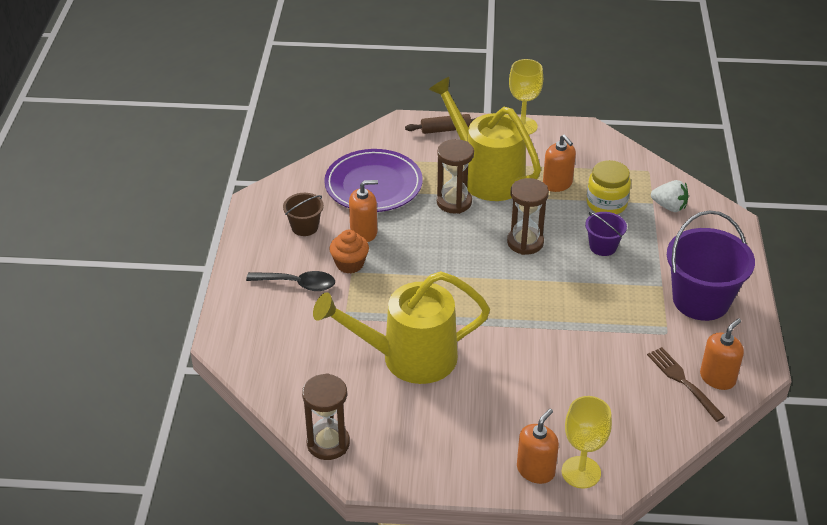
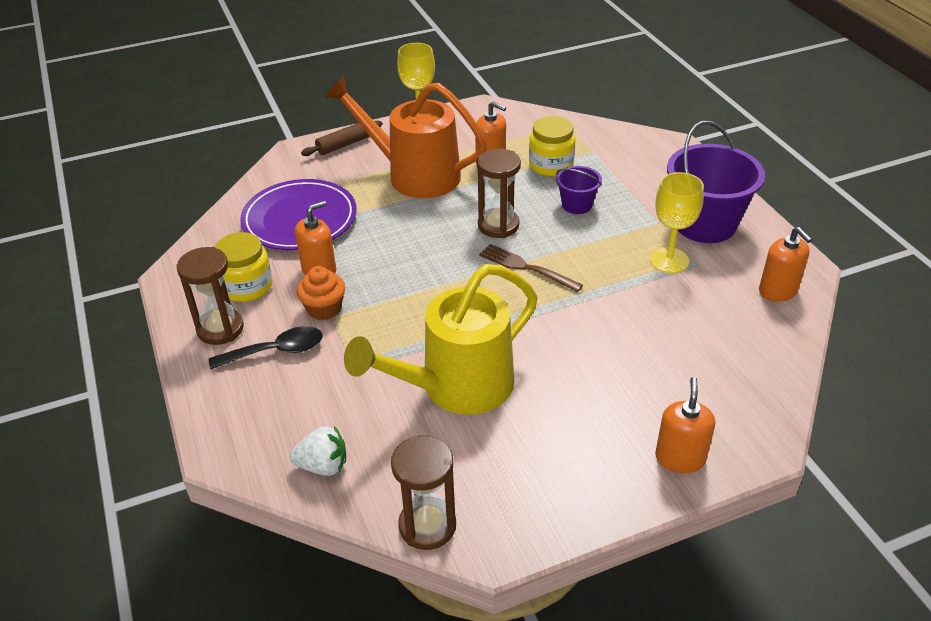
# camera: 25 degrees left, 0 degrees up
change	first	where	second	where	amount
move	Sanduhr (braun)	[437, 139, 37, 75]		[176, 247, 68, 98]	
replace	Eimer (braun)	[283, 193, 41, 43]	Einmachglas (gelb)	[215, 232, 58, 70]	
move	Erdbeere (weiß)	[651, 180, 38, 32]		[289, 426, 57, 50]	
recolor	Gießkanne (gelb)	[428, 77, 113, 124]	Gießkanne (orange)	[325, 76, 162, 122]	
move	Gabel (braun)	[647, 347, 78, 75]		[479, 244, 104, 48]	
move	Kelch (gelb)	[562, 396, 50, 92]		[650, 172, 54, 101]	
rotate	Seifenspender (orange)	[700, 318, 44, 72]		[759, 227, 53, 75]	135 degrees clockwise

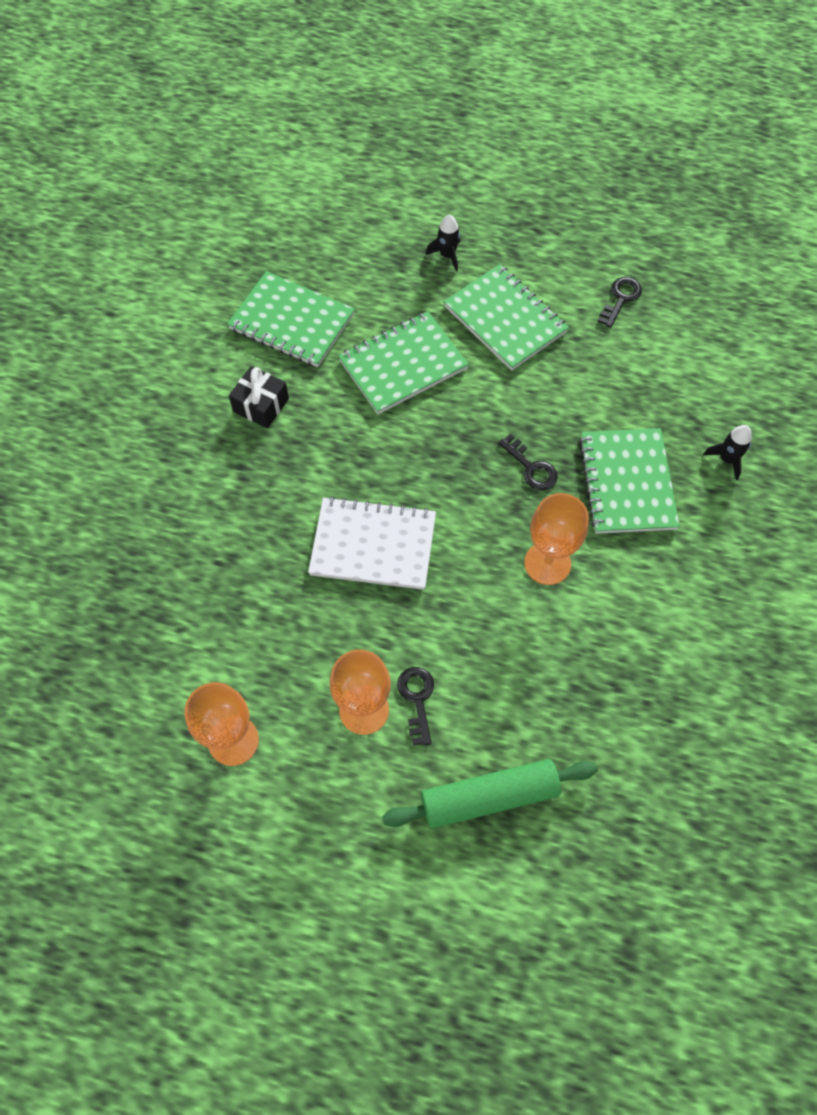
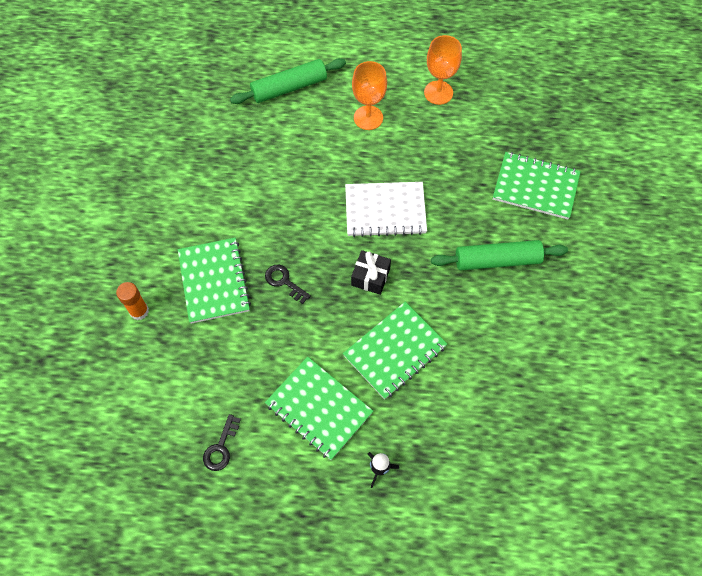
# camera: 170 degrees right, 0 degrees up
change	first	where	second	where	amount
replace	Rakete (schwarz)	[703, 425, 49, 55]	Klebestift (orange)	[116, 282, 33, 38]	
move	Geschenk (schwarz)	[229, 366, 60, 62]		[351, 250, 40, 45]	
insert			Nudelholz (grün)	[431, 240, 137, 31]	
move	Notizbuch (grün)	[227, 271, 128, 96]		[493, 152, 88, 68]	
delete	Schlüssel (schwarz)	[397, 667, 37, 78]			
delete	Kelch (orange)	[524, 493, 65, 92]			

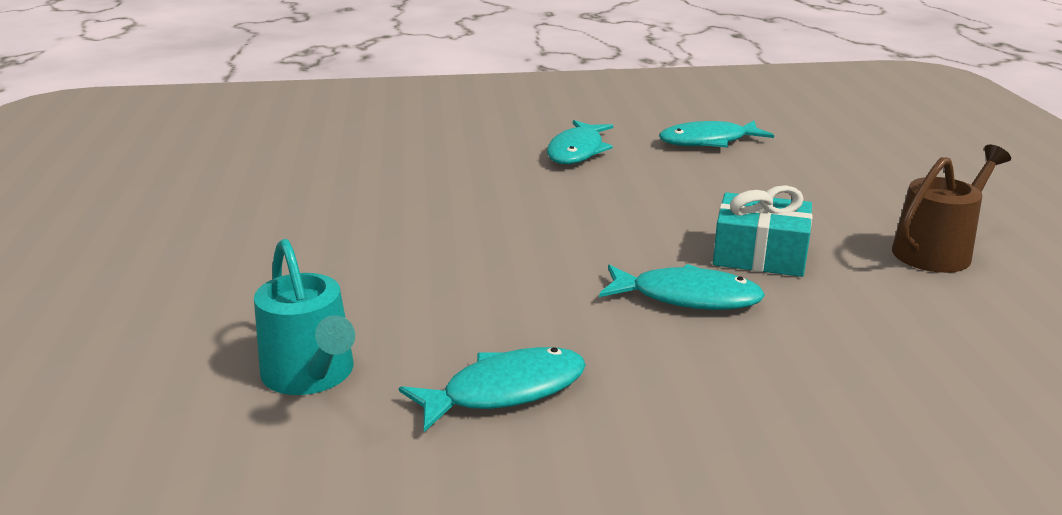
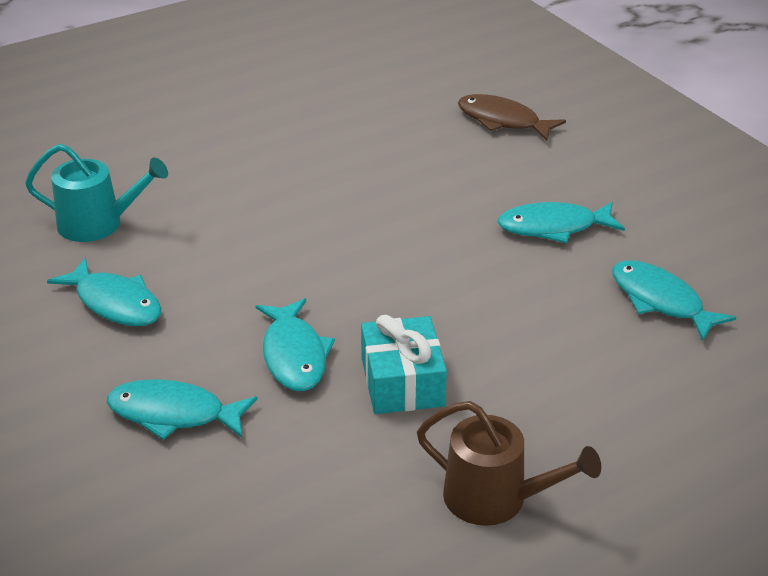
# camera: 65 degrees right, 10 degrees up
change	first	where	second	where	amount
rotate	Gießkanne (türkis)	[254, 239, 101, 156]		[25, 144, 143, 98]	120 degrees counterclockwise
insert			Fisch (türkis)	[106, 379, 152, 61]	
insert			Fisch (braun)	[458, 94, 108, 47]	

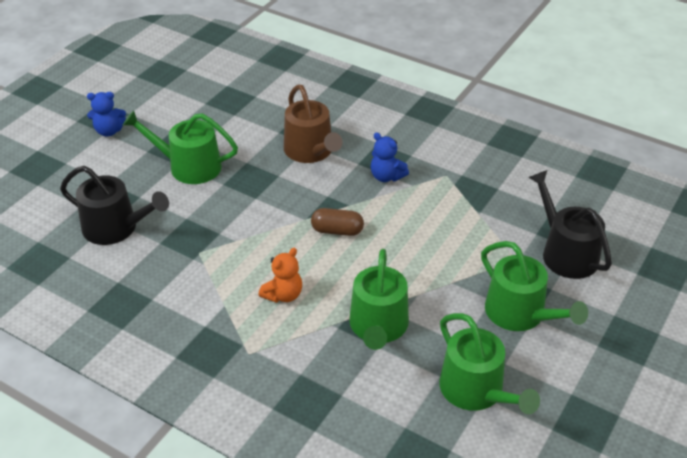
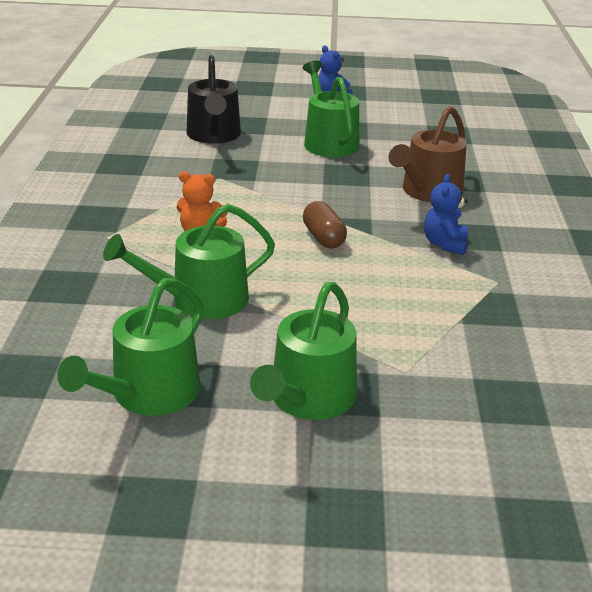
# camera: 60 degrees right, 10 degrees down
change	first	where	second	where	amount
delete	Gießkanne (schwarz)	[528, 170, 84, 109]			

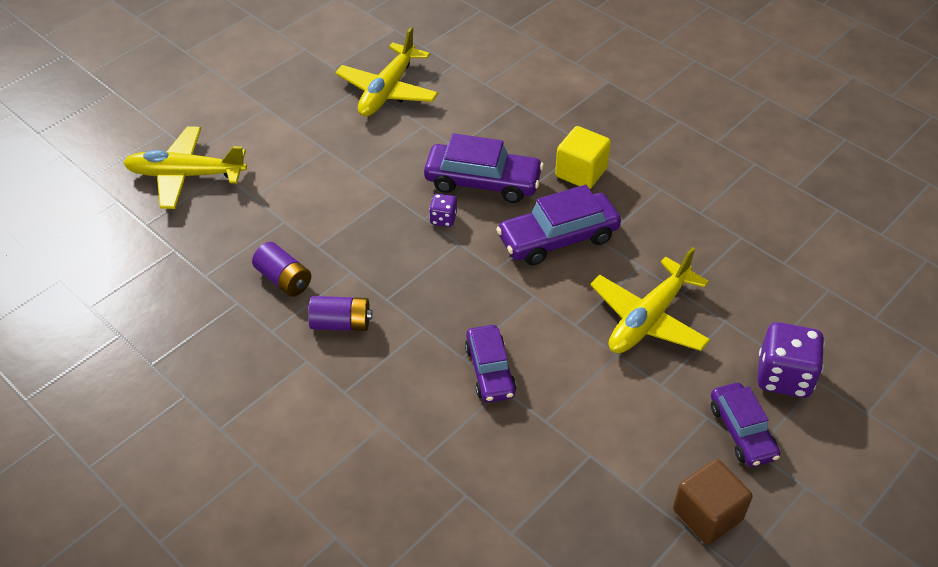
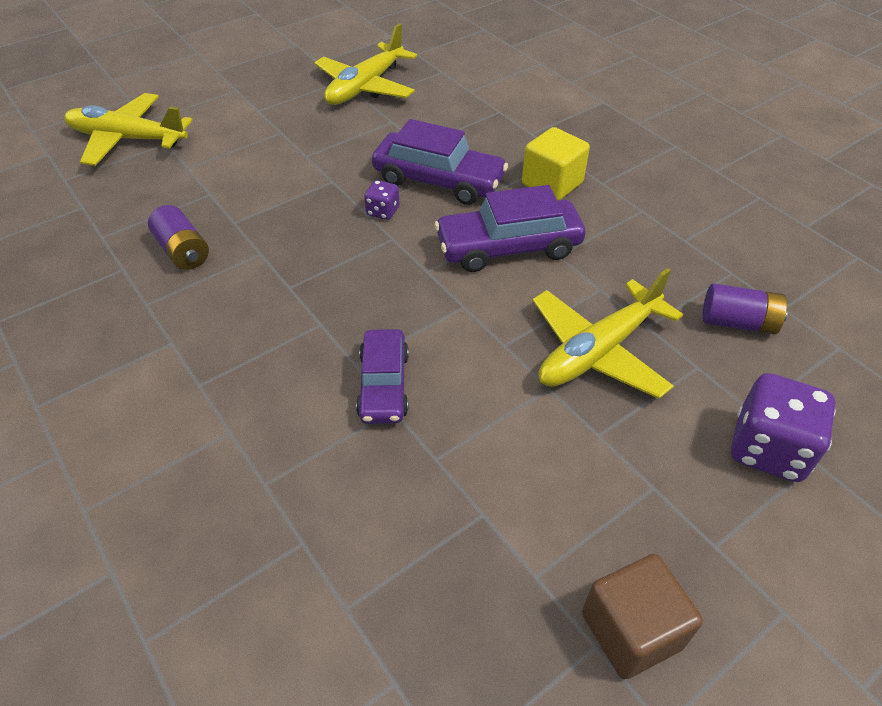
# camera: 10 degrees right, 0 degrees up
change	first	where	second	where	amount
move	Batterie (lila)	[308, 296, 64, 35]		[702, 283, 86, 51]	
delete	Auto (lila)	[711, 383, 69, 84]			

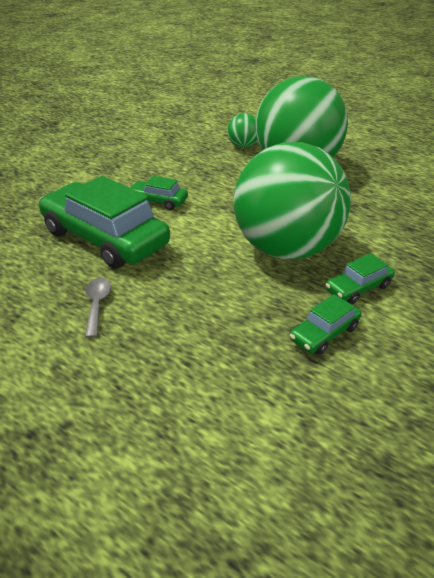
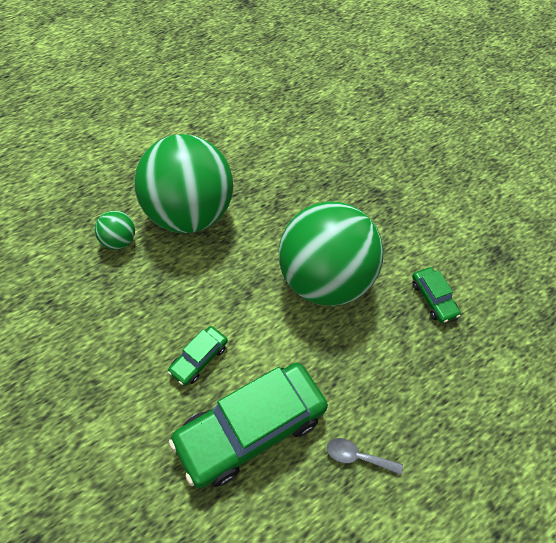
# camera: 75 degrees left, 20 degrees up
change	first	where	second	where	amount
delete	Auto (grün)	[326, 253, 69, 51]			

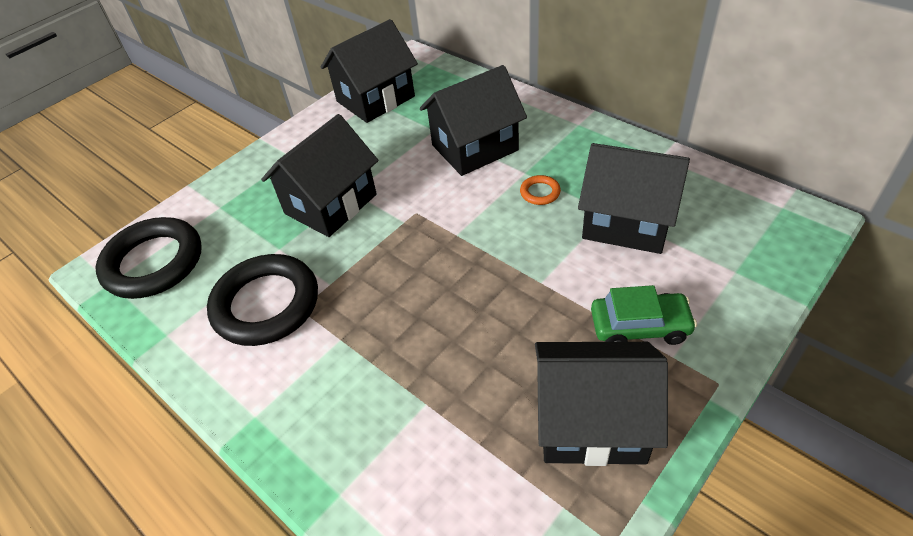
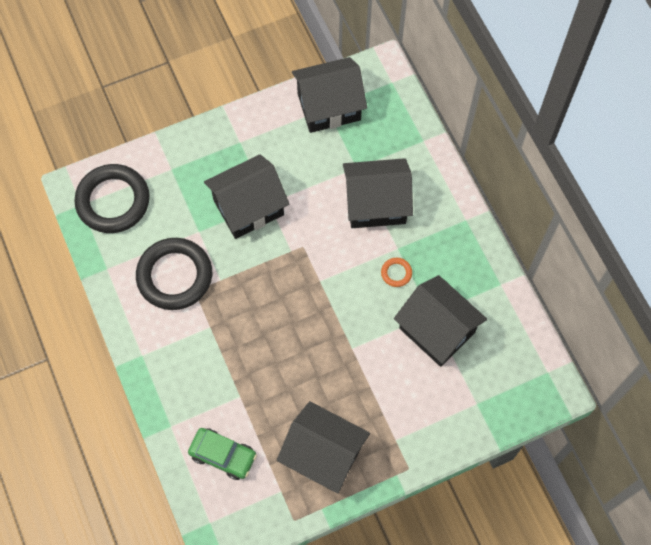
# camera: 20 degrees right, 20 degrees up
change	first	where	second	where	amount
move	Auto (grün)	[591, 285, 106, 60]		[188, 428, 69, 52]	

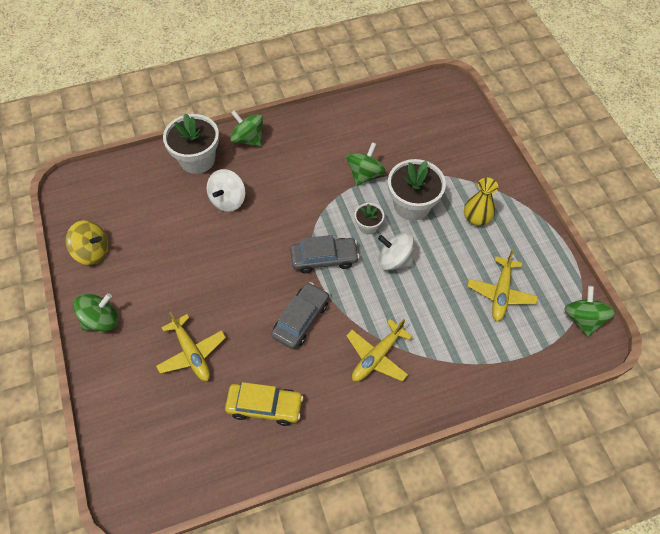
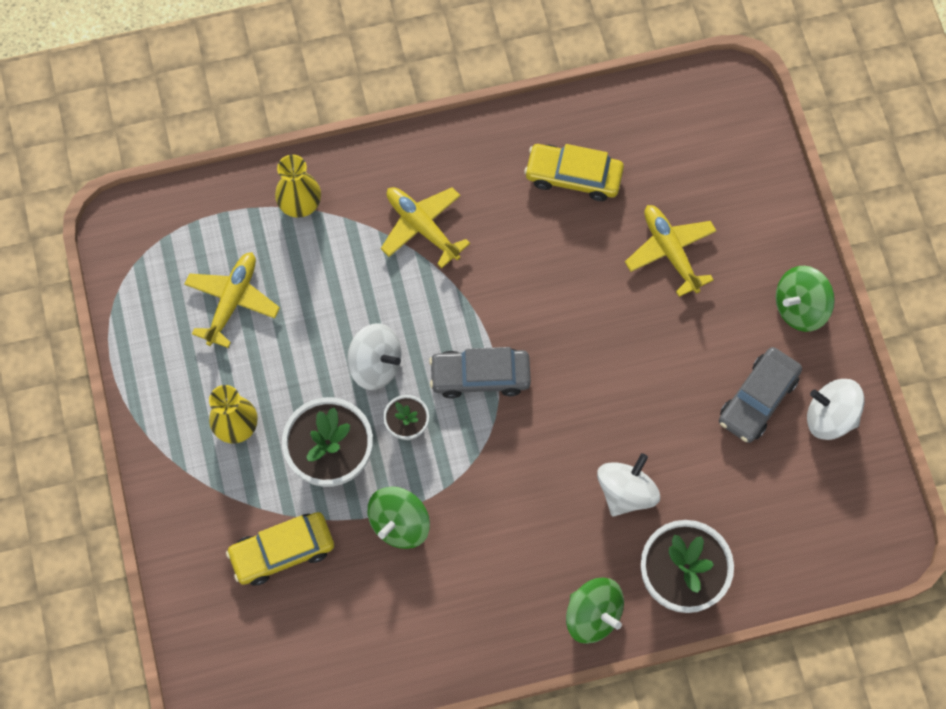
# camera: 175 degrees left, 10 degrees up
change	first	where	second	where	amount
insert			Auto (gelb)	[226, 512, 108, 74]	
insert			Vase (gelb)	[275, 155, 46, 63]	
rotate	Flugzeug (gelb)	[346, 319, 66, 63]		[381, 187, 89, 81]	90 degrees counterclockwise
move	Auto (grau)	[271, 282, 58, 67]		[719, 347, 83, 96]	
recolor	Kreisel (gelb)	[65, 220, 43, 45]	Kreisel (weiß)	[807, 379, 58, 61]	
delete	Kreisel (grün)	[564, 286, 51, 51]			

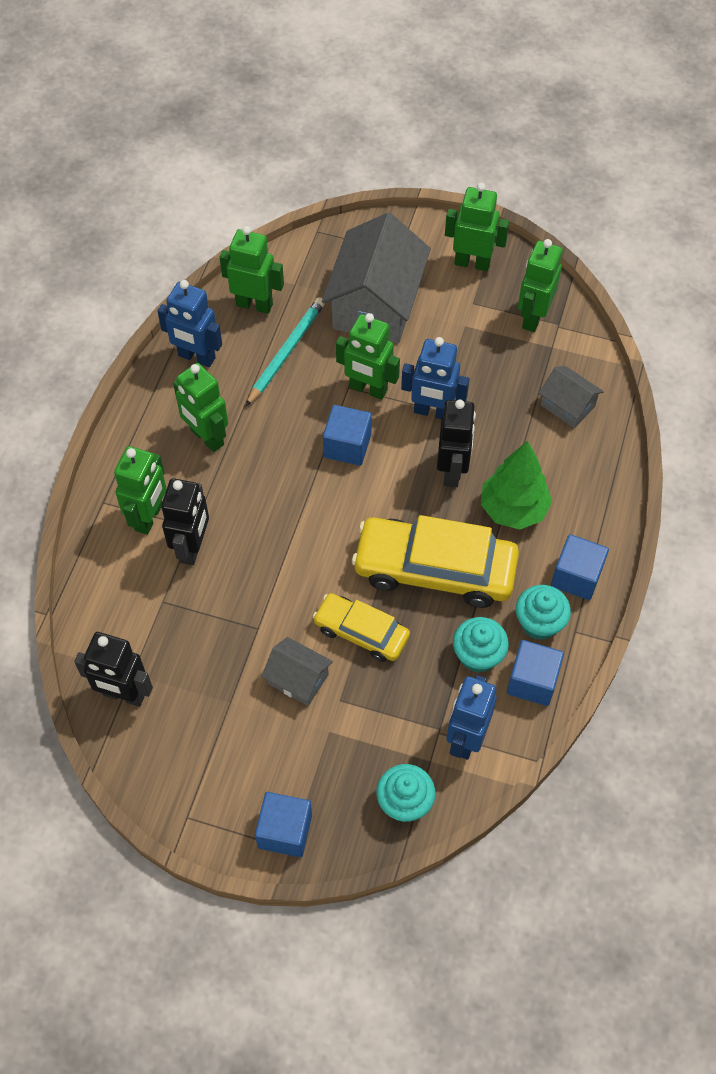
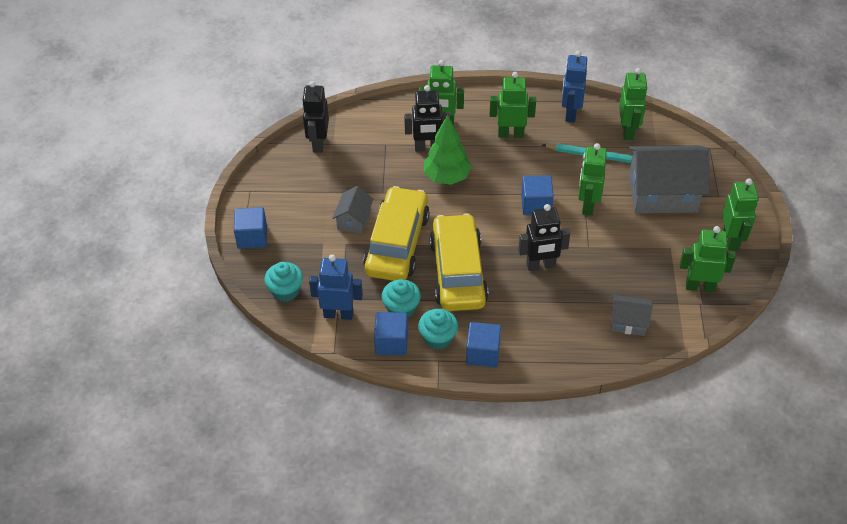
# camera: 75 degrees right, 10 degrees down
change	first	where	second	where	amount
resize	Auto (gelb)	[313, 593, 97, 69]		[363, 186, 67, 95]	x1.73
move	Baum (grün)	[481, 441, 71, 89]		[424, 115, 48, 70]	
rotate	Roboter (grün)	[173, 363, 55, 89]		[490, 72, 46, 66]	60 degrees clockwise
rotate	Haus (grau)	[539, 366, 65, 62]		[611, 295, 42, 41]	75 degrees clockwise
delete	Roboter (blau)	[401, 337, 68, 82]			

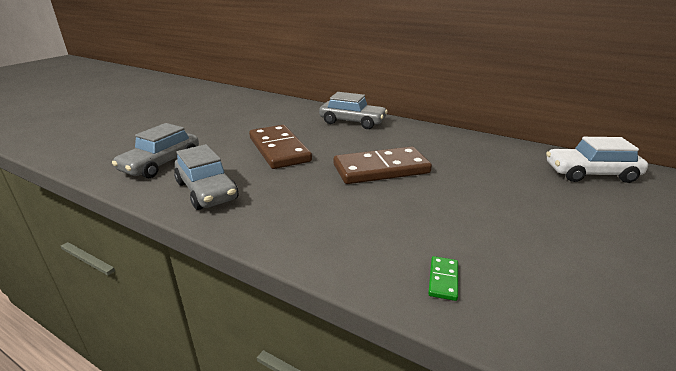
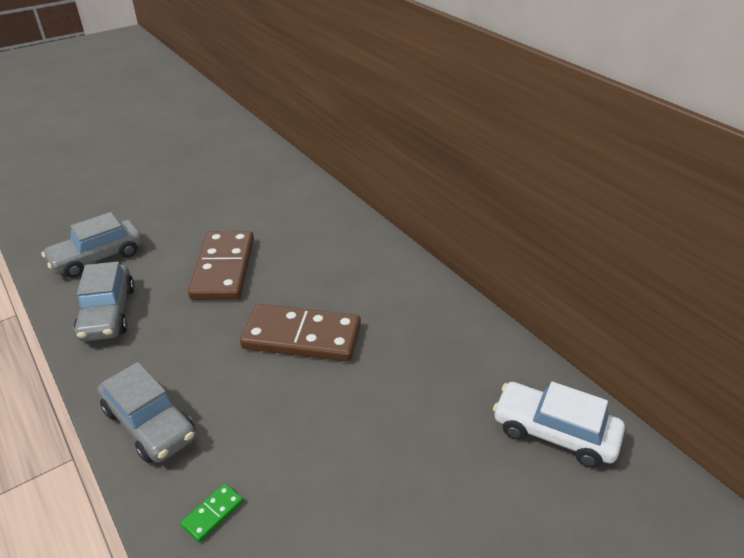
# camera: 25 degrees right, 10 degrees up
change	first	where	second	where	amount
move	Auto (grau)	[319, 92, 69, 37]		[97, 362, 99, 101]	

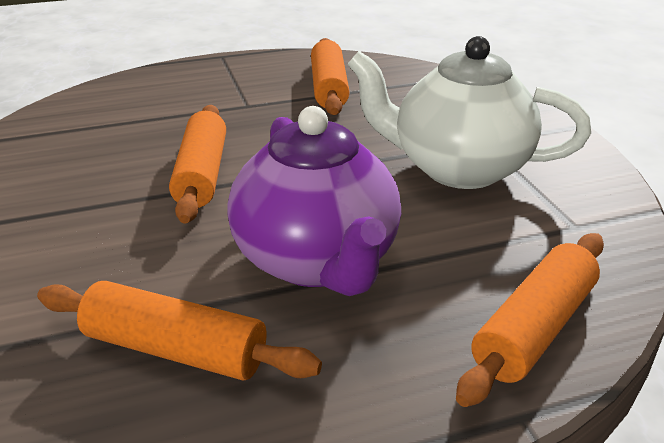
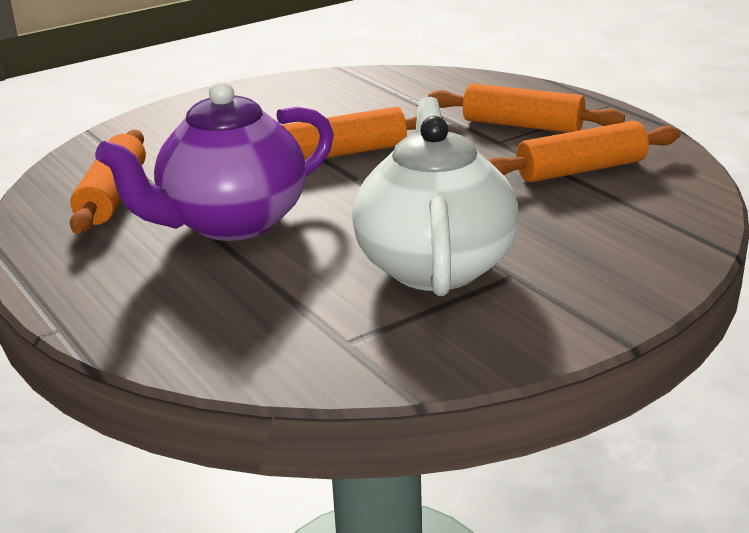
# camera: 75 degrees right, 5 degrees down
change	first	where	second	where	amount
move	Nudelholz (orange)	[456, 233, 148, 174]		[428, 83, 197, 50]	

